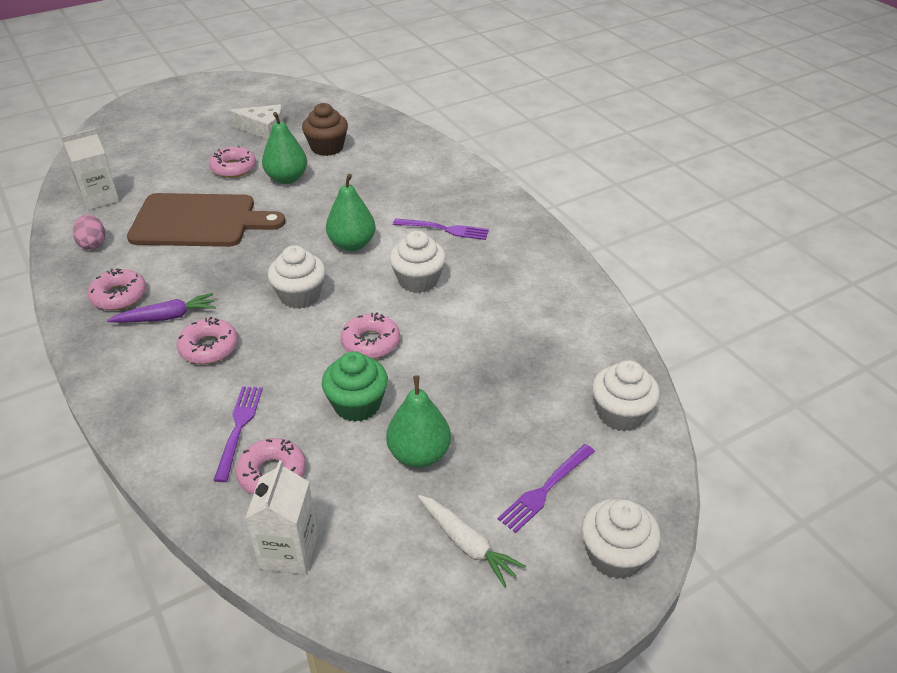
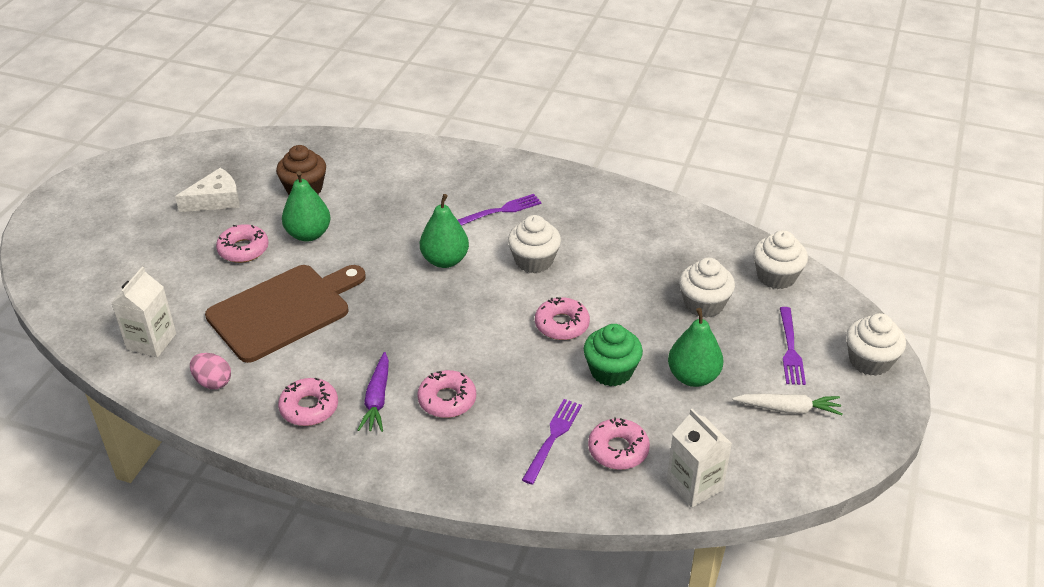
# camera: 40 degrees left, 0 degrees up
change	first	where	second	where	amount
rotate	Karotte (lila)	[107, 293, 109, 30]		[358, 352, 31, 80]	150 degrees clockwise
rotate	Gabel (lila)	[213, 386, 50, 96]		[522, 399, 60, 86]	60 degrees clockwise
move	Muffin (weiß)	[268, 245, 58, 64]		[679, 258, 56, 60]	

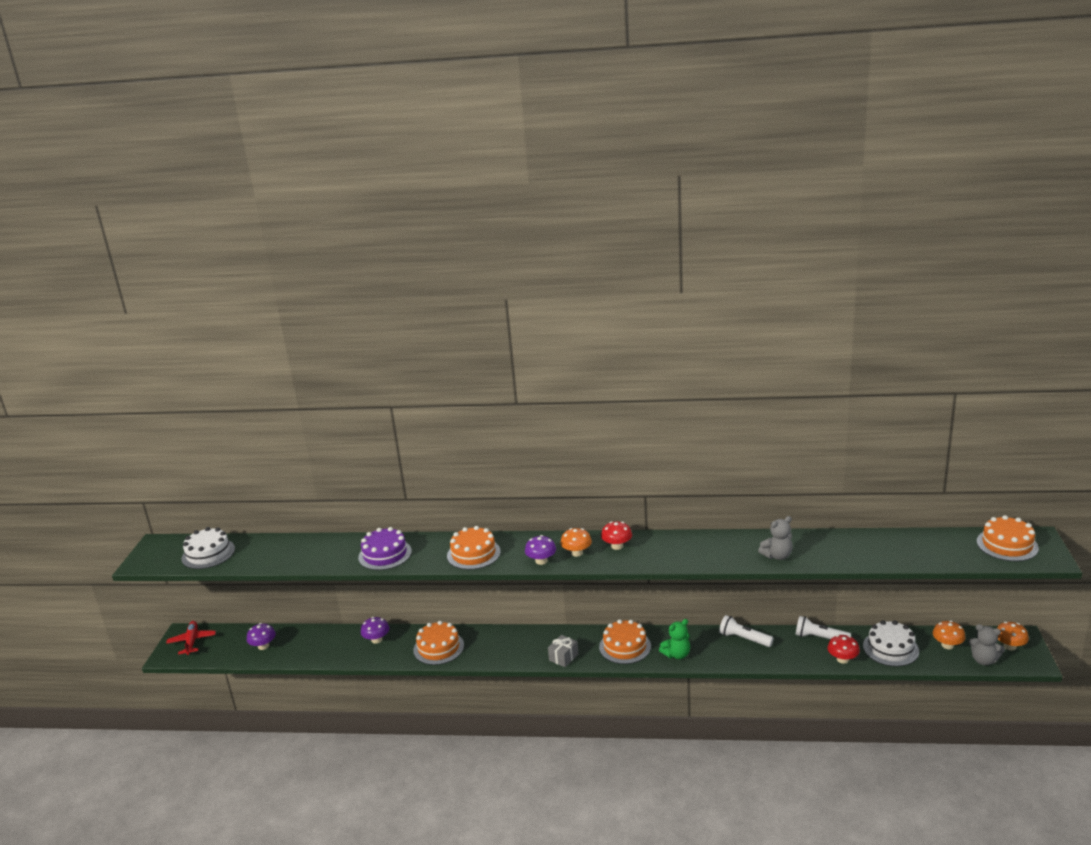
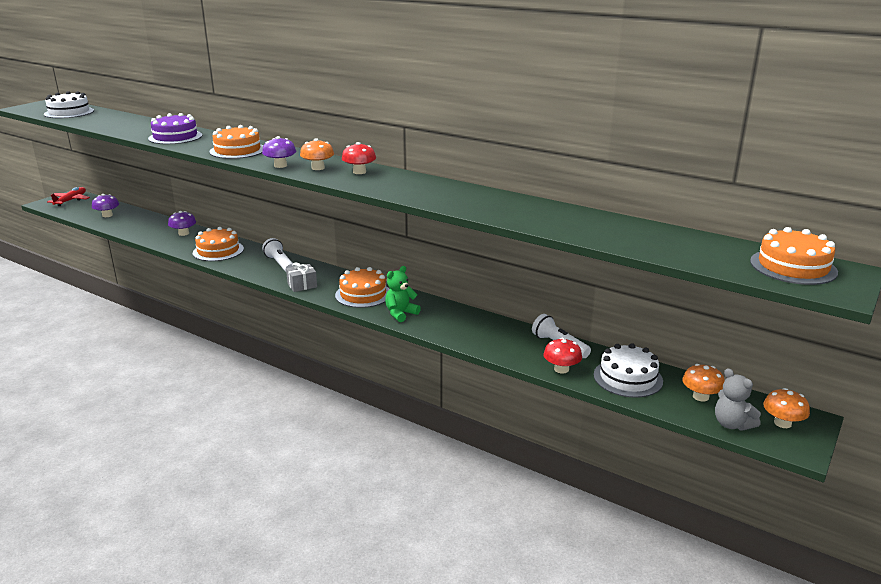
# camera: 25 degrees right, 0 degrees up
change	first	where	second	where	amount
move	Taschenlampe (weiß)	[719, 615, 55, 32]		[262, 238, 31, 34]	
rotate	Teddybär (grün)	[659, 619, 31, 40]		[385, 266, 36, 56]	135 degrees clockwise
delete	Teddybär (grau)	[758, 516, 35, 44]			

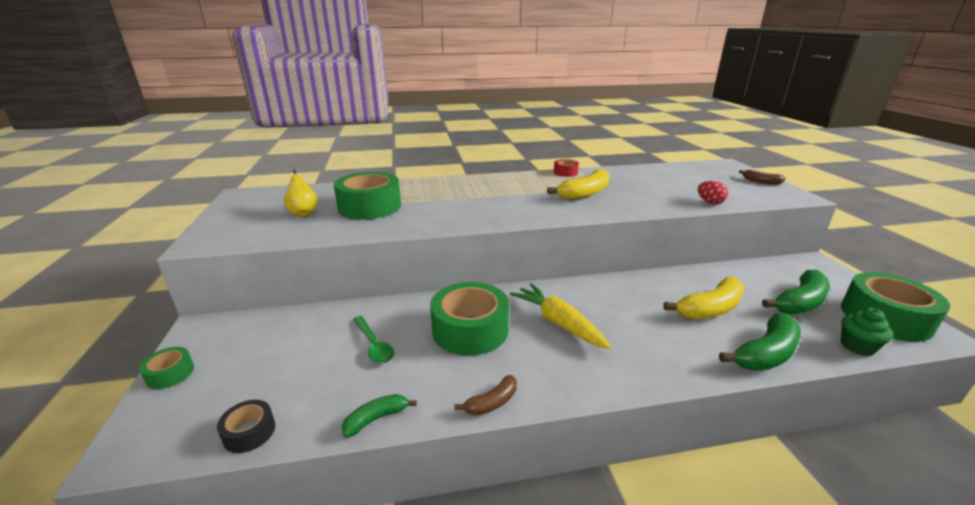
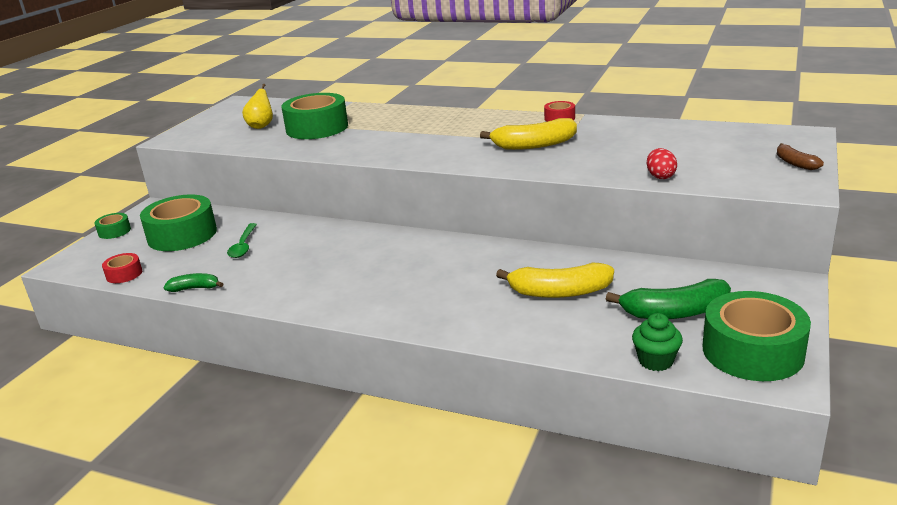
# camera: 35 degrees right, 0 degrees up
change	first	where	second	where	amount
recolor	Klebeband (schwarz)	[217, 400, 58, 53]	Klebeband (rot)	[102, 253, 40, 30]	
move	Klebeband (grün)	[430, 282, 79, 74]		[140, 195, 77, 56]	
delete	Banane (braun)	[454, 375, 63, 40]			
delete	Karotte (gelb)	[510, 283, 101, 66]			
delete	Banane (grün)	[719, 313, 82, 58]			

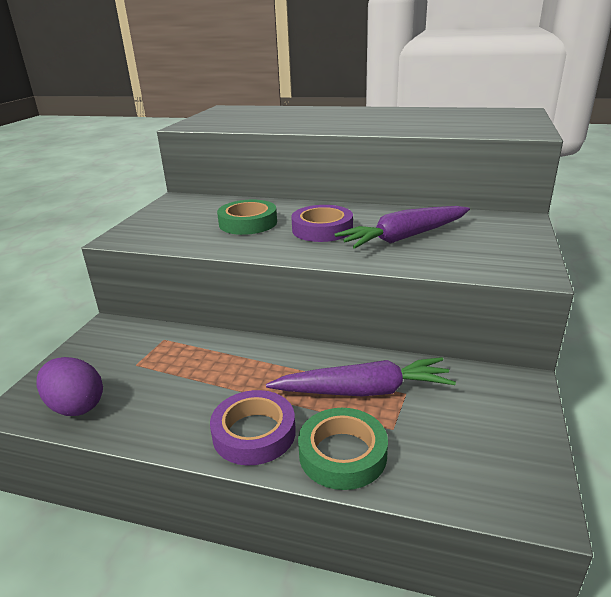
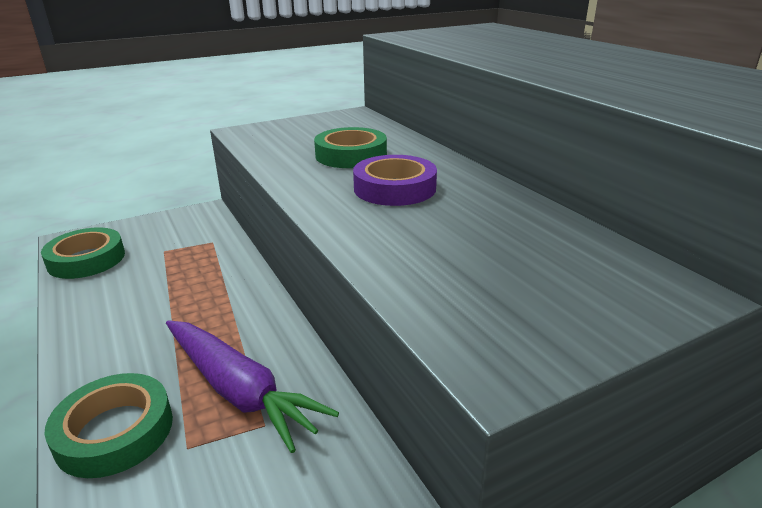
# camera: 45 degrees right, 0 degrees up
change	first	where	second	where	amount
replace	Ei (lila)	[37, 357, 66, 59]	Klebeband (grün)	[41, 227, 84, 52]	
delete	Klebeband (lila)	[210, 390, 86, 75]			
delete	Karotte (lila)	[335, 206, 135, 43]			

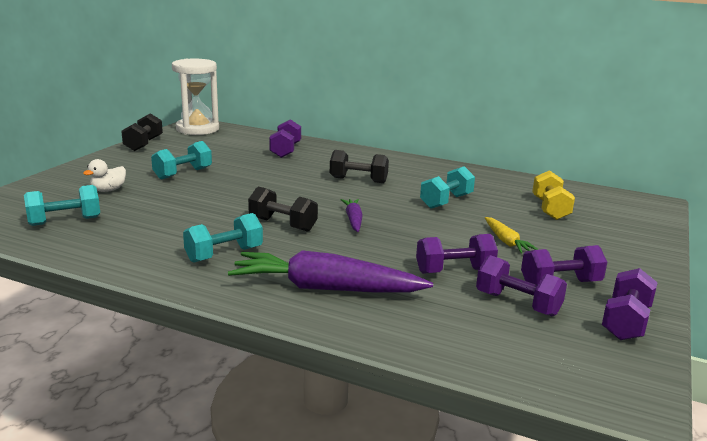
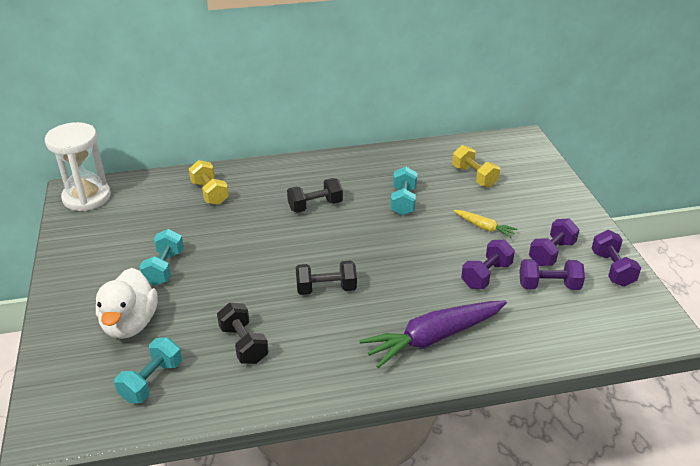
# camera: 35 degrees left, 15 degrees up
change	first	where	second	where	amount
resize	Ente (weiß)	[83, 159, 43, 33]		[96, 268, 62, 71]	x1.91
recolor	Hantel (lila)	[269, 119, 32, 39]	Hantel (gelb)	[189, 160, 40, 45]	
move	Hantel (schwarz)	[121, 113, 42, 38]		[217, 303, 52, 61]	
delete	Hantel (türkis)	[183, 213, 80, 50]			
delete	Karotte (lila)	[341, 199, 22, 33]			

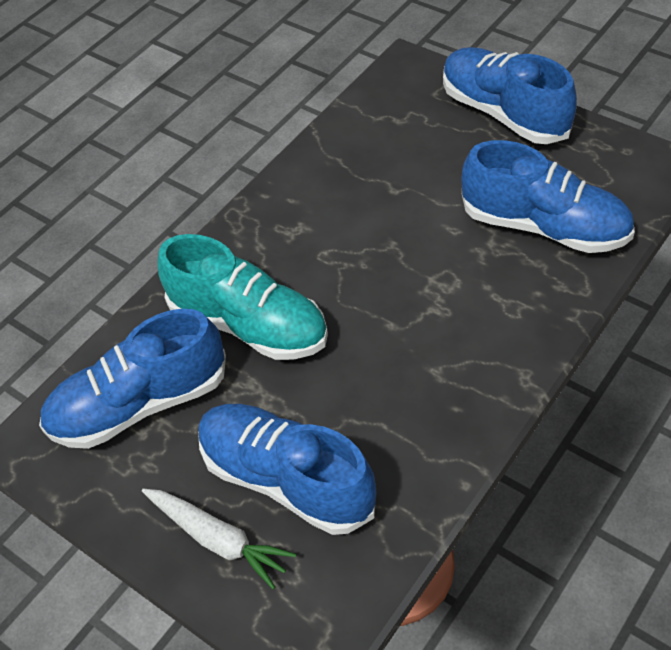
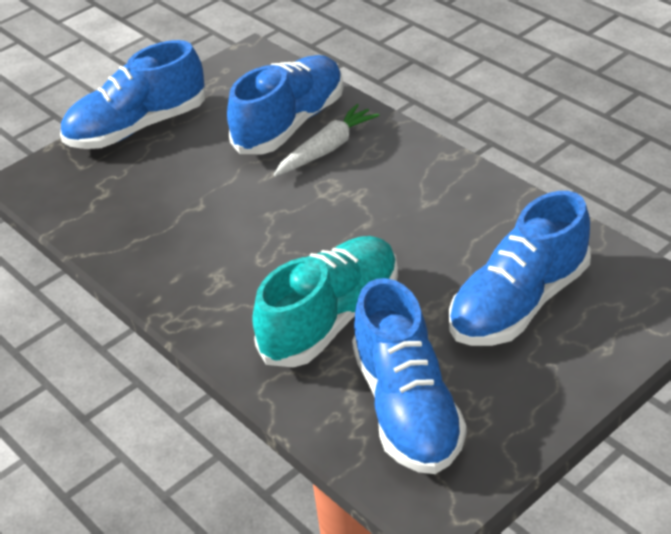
# camera: 80 degrees left, 10 degrees down
change	first	where	second	where	amount
move	Karotte (weiß)	[142, 489, 154, 100]		[274, 104, 106, 72]	

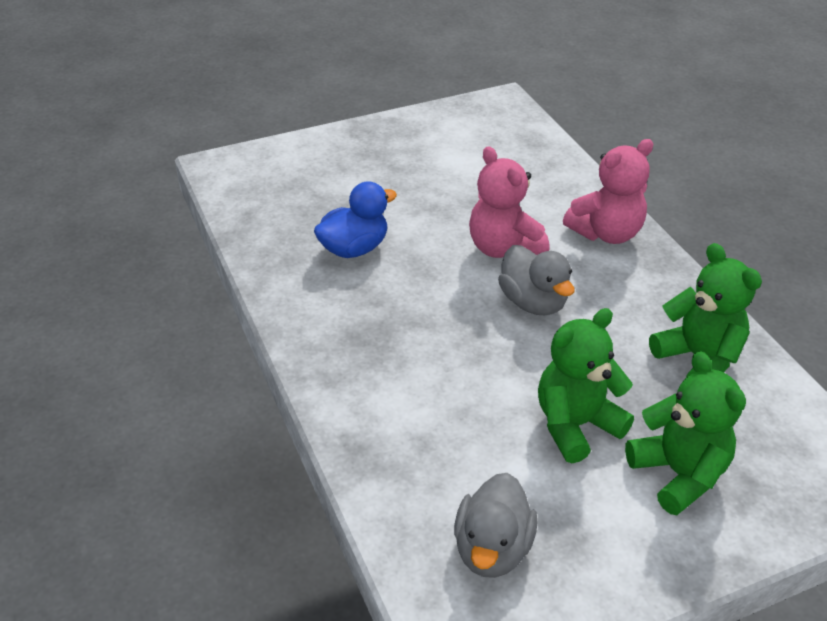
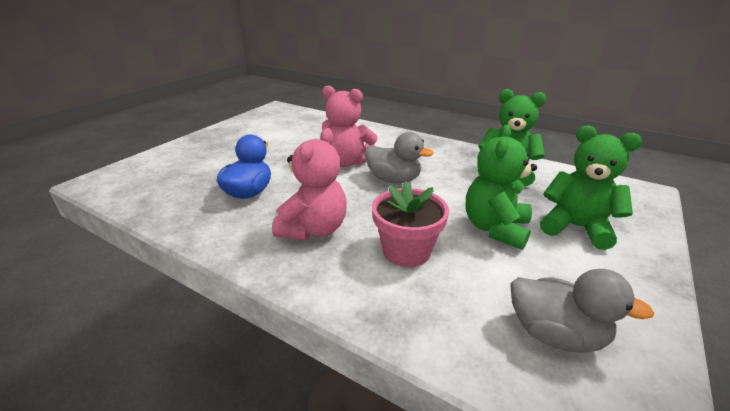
# camera: 35 degrees left, 10 degrees down
change	first	where	second	where	amount
move	Teddybär (rosa)	[563, 139, 90, 105]		[272, 128, 75, 112]	
insert			Blumentopf (rosa)	[372, 181, 77, 86]	
rotate	Ente (grau)	[454, 473, 84, 105]		[510, 269, 144, 84]	45 degrees counterclockwise

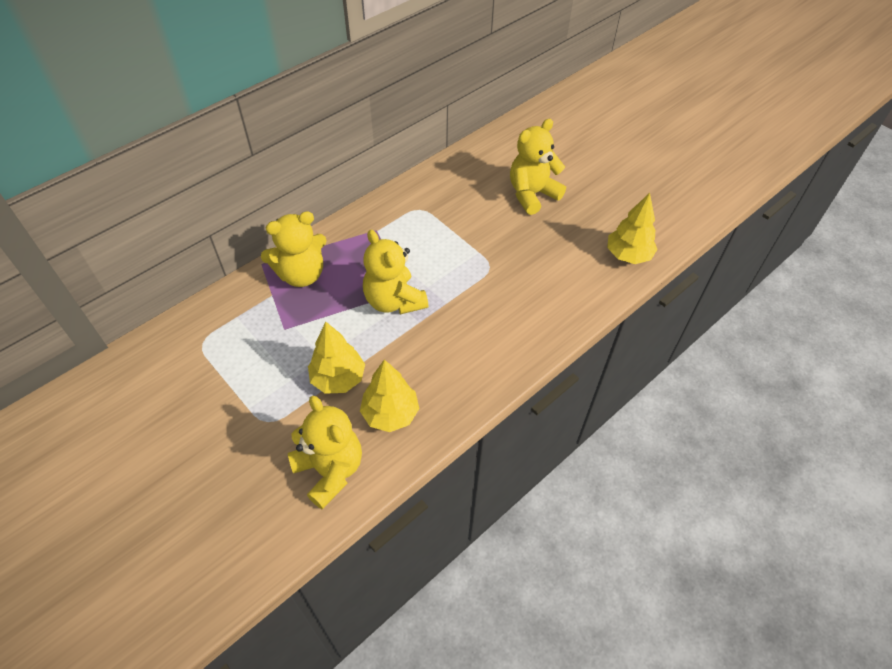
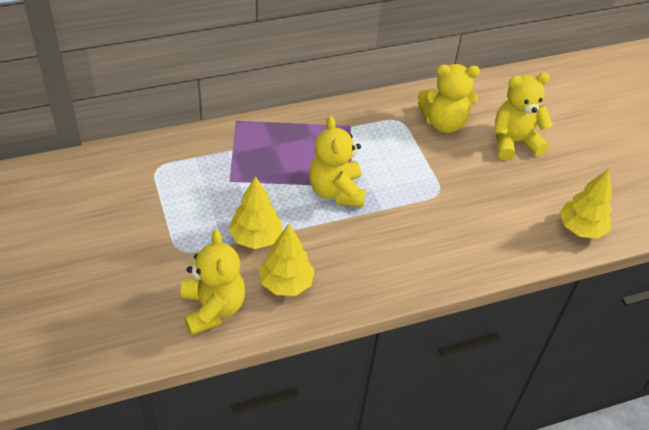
# camera: 20 degrees right, 5 degrees down
change	first	where	second	where	amount
move	Teddybär (gelb)	[261, 211, 66, 76]		[418, 64, 62, 69]	

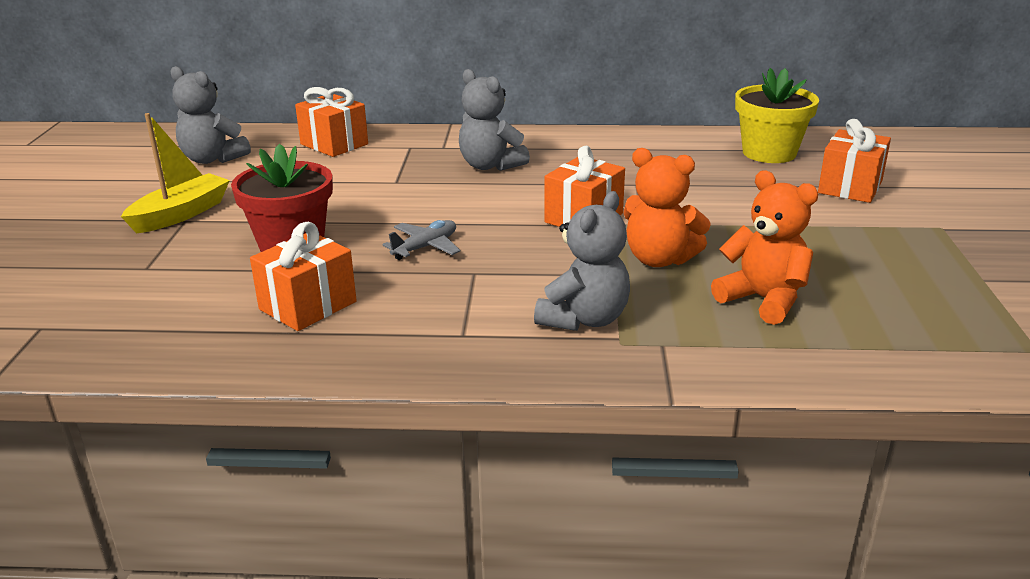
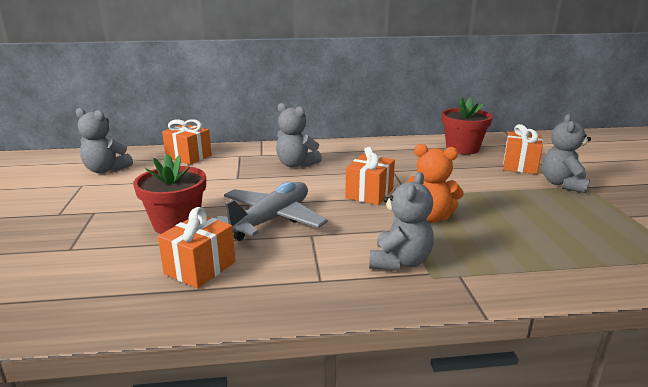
# camera: 10 degrees left, 5 degrees down
change	first	where	second	where	amount
resize	Flugzeug (grau)	[382, 220, 79, 40]		[215, 182, 113, 59]	x2.00
recolor	Blumentopf (gelb)	[735, 68, 84, 95]	Blumentopf (rot)	[442, 97, 51, 57]	
insert			Teddybär (grau)	[542, 114, 49, 79]	
delete	Boot (gelb)	[121, 113, 109, 121]			
delete	Teddybär (orange)	[711, 171, 108, 154]			

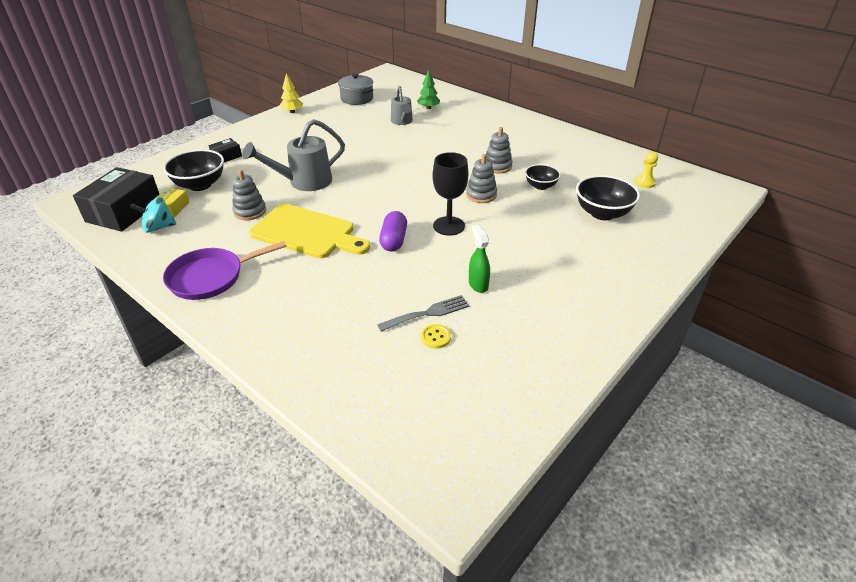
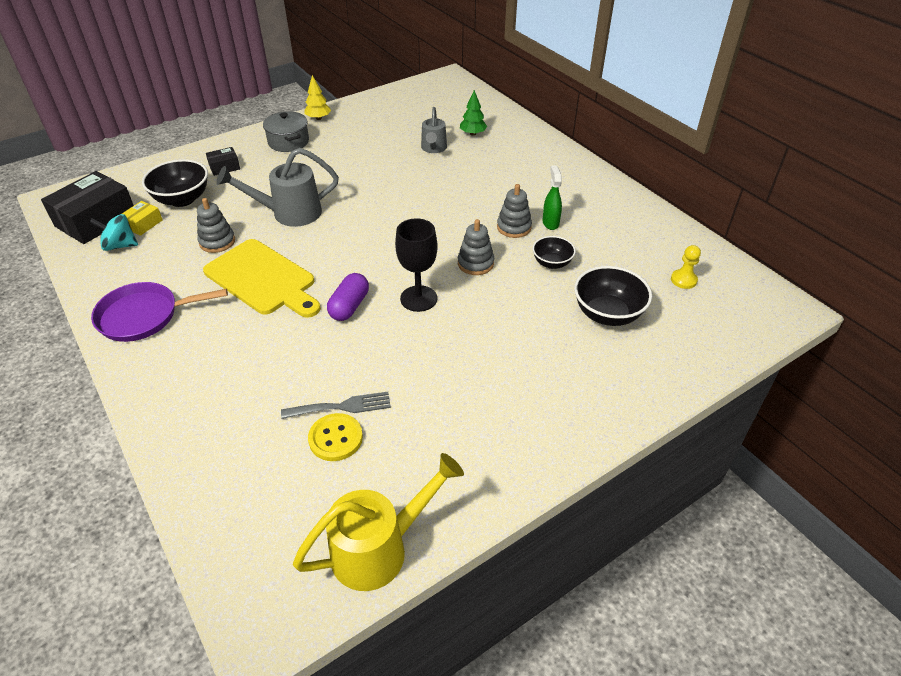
# camera: 15 degrees right, 5 degrees up
change	first	where	second	where	amount
move	Kochtopf (grau)	[338, 74, 35, 31]		[263, 111, 46, 41]	
insert			Gießkanne (gelb)	[293, 453, 171, 138]	
resize	Knopf (gelb)	[421, 324, 30, 25]		[308, 413, 55, 48]	x1.57
move	Sprühflasche (grün)	[469, 224, 21, 69]		[542, 165, 20, 65]	

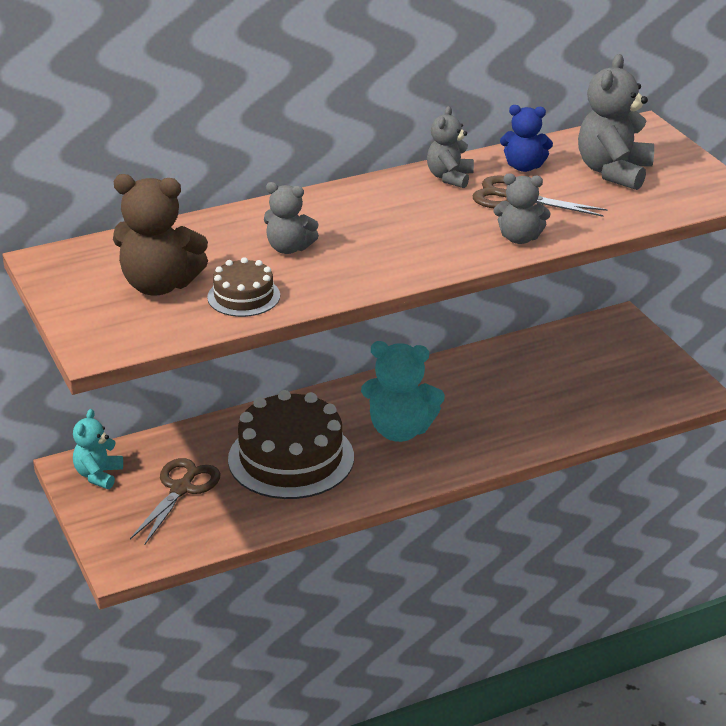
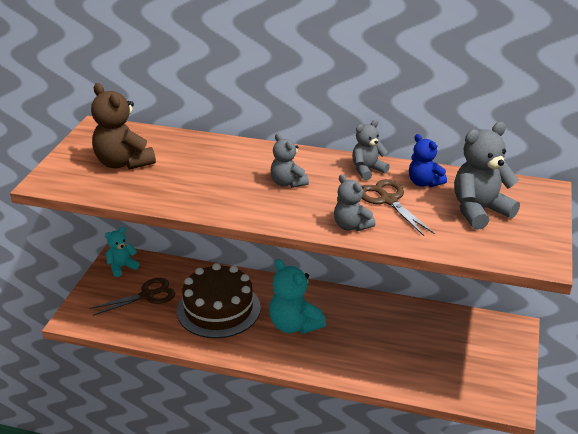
# camera: 40 degrees right, 0 degrees up
change	first	where	second	where	amount
move	Teddybär (grau)	[264, 182, 55, 72]		[270, 133, 39, 55]	
delete	Kuchen (braun)	[207, 257, 73, 60]			

